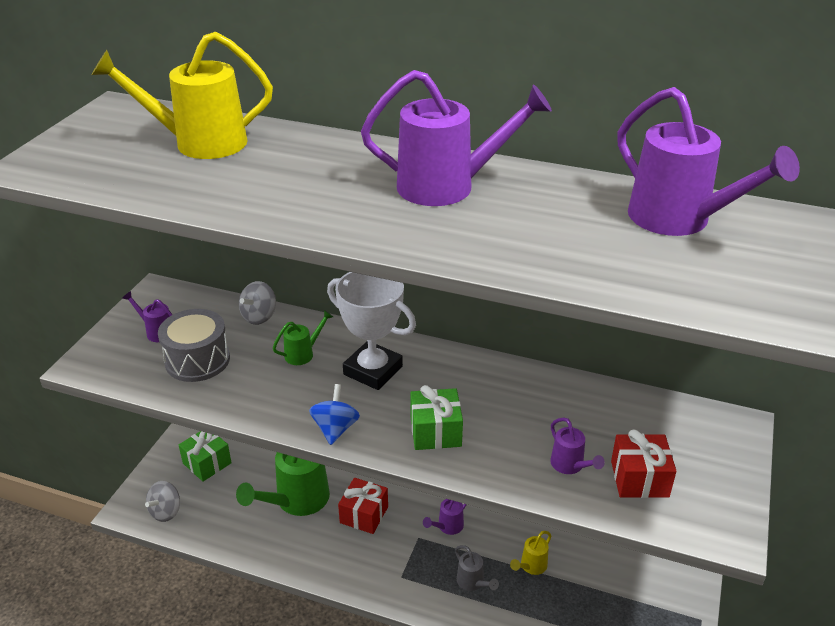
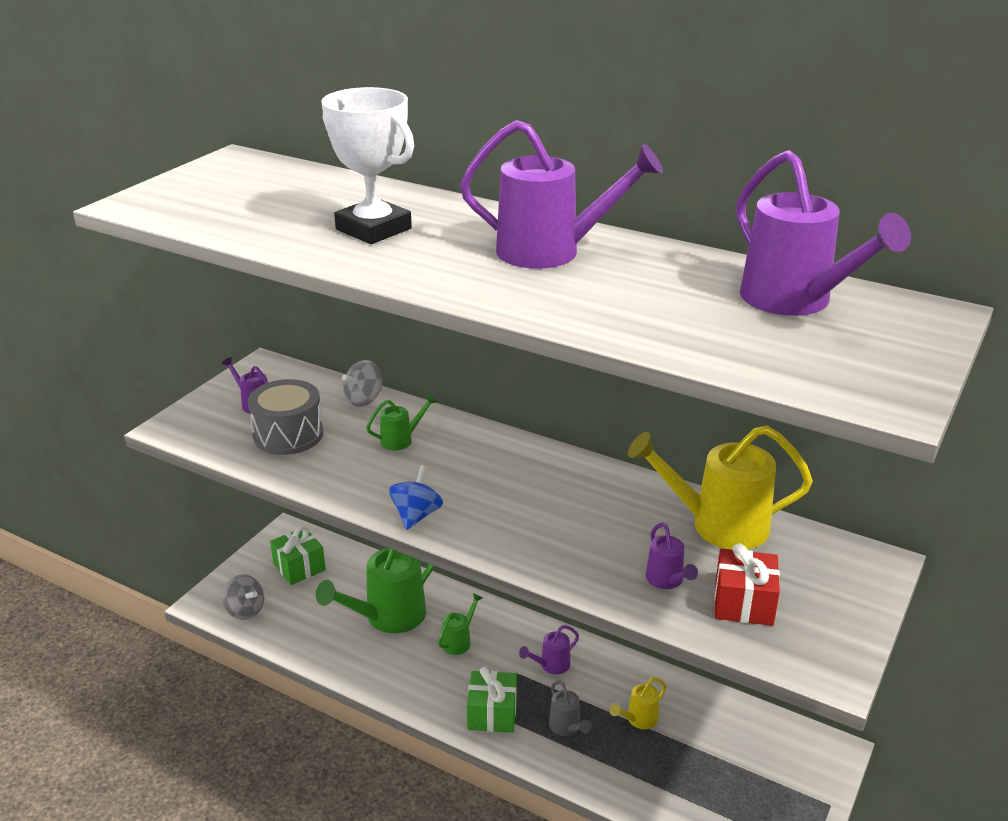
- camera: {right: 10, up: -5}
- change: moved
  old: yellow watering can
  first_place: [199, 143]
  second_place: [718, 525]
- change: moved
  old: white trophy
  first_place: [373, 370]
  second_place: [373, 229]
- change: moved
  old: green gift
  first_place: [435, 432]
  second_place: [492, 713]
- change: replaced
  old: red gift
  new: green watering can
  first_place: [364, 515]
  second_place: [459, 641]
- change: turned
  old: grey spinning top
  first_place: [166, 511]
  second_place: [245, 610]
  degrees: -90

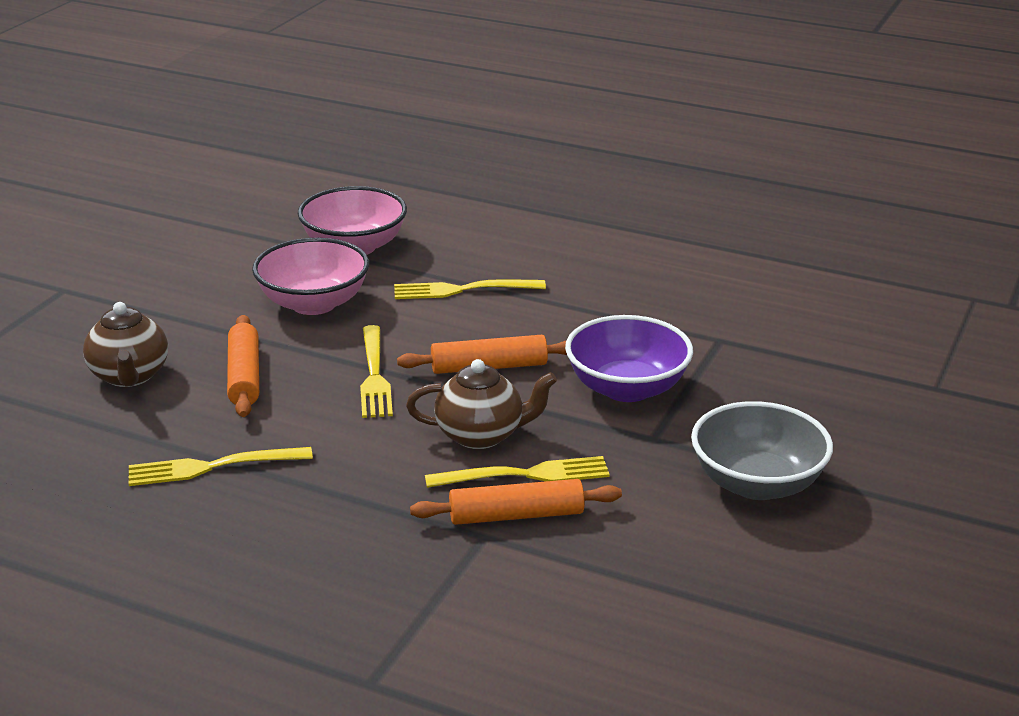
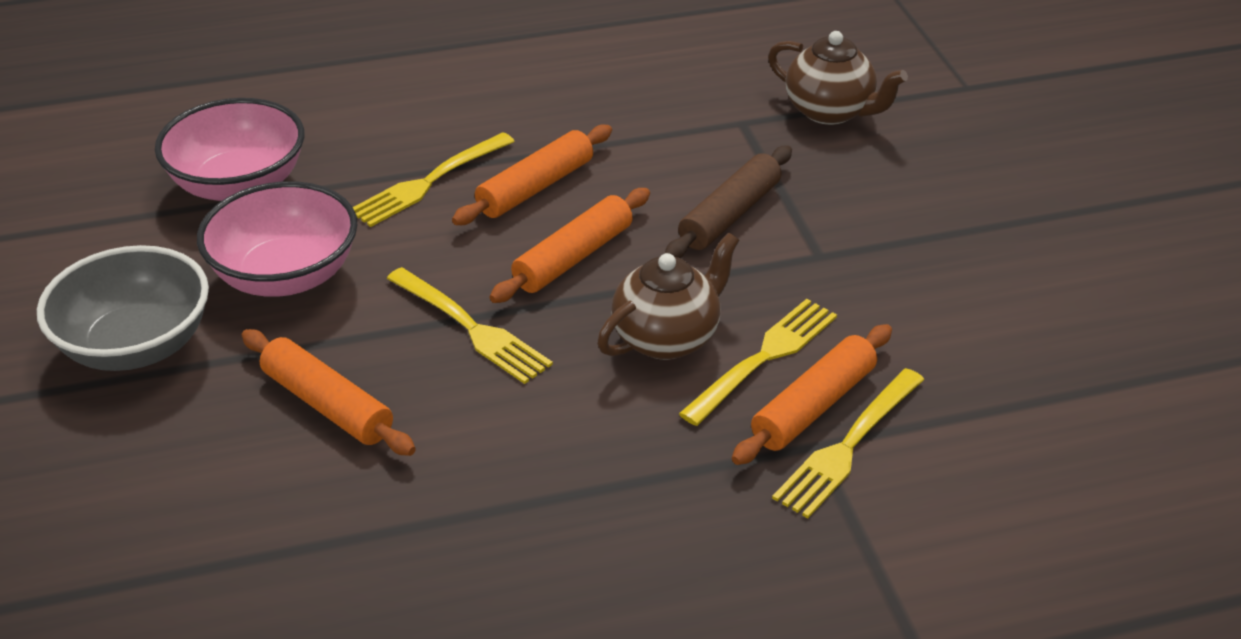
- camera: {right: -40, up: 10}
- change: added
  new: orange rolling pin
  second_place: [535, 187]
- change: moved
  old: brown teapot
  first_place: [129, 376]
  second_place: [830, 111]
- change: moved
  old: yellow fork
  first_place: [212, 467]
  second_place: [848, 446]
- change: moved
  old: grey bowl
  first_place: [757, 483]
  second_place: [136, 345]
- change: replaced
  old: purple bowl
  new: brown rolling pin
  first_place: [627, 388]
  second_place: [730, 215]

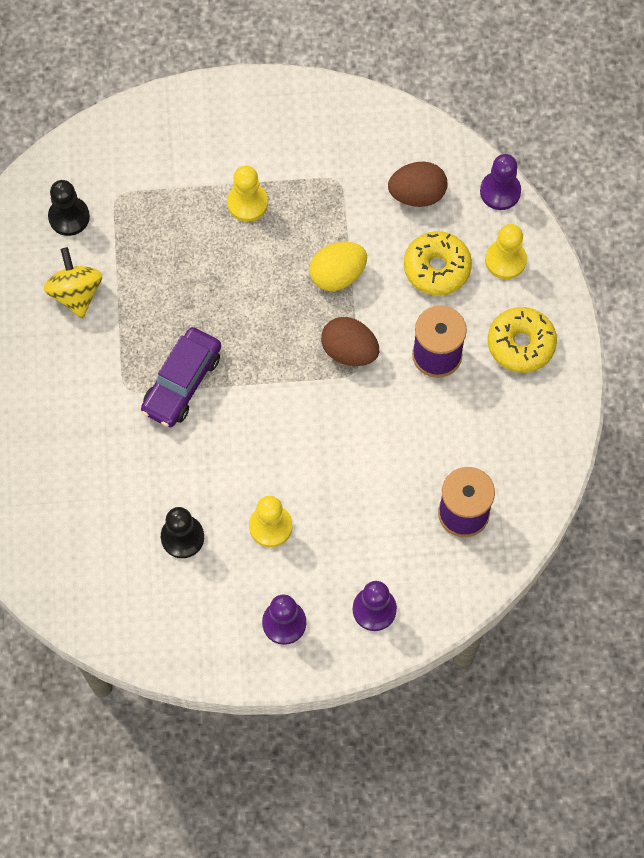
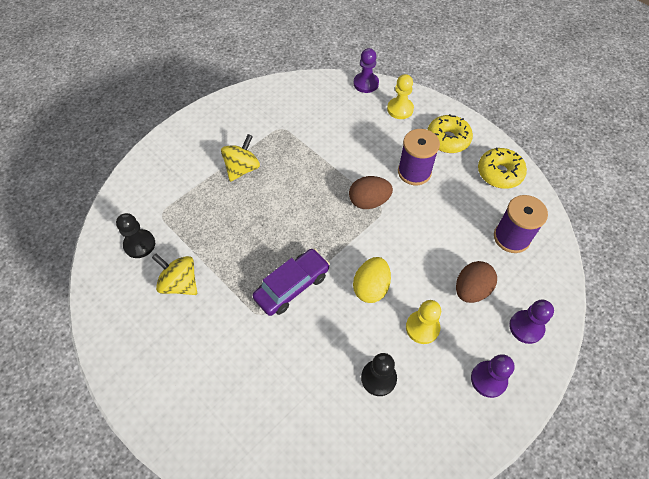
- camera: {right: -40, up: -10}
- change: moved
  old: yellow egg
  first_place: [337, 275]
  second_place: [371, 287]
- change: moved
  old: brown egg
  first_place: [417, 194]
  second_place: [471, 290]
- change: moved
  old: yellow donut
  first_place: [437, 268]
  second_place: [499, 173]
- change: replaced
  old: yellow pawn
  new: yellow spinning top
  first_place: [247, 203]
  second_place: [242, 168]
- change: turned
  old: purple car
  first_place: [182, 383]
  second_place: [292, 286]
  degrees: -120

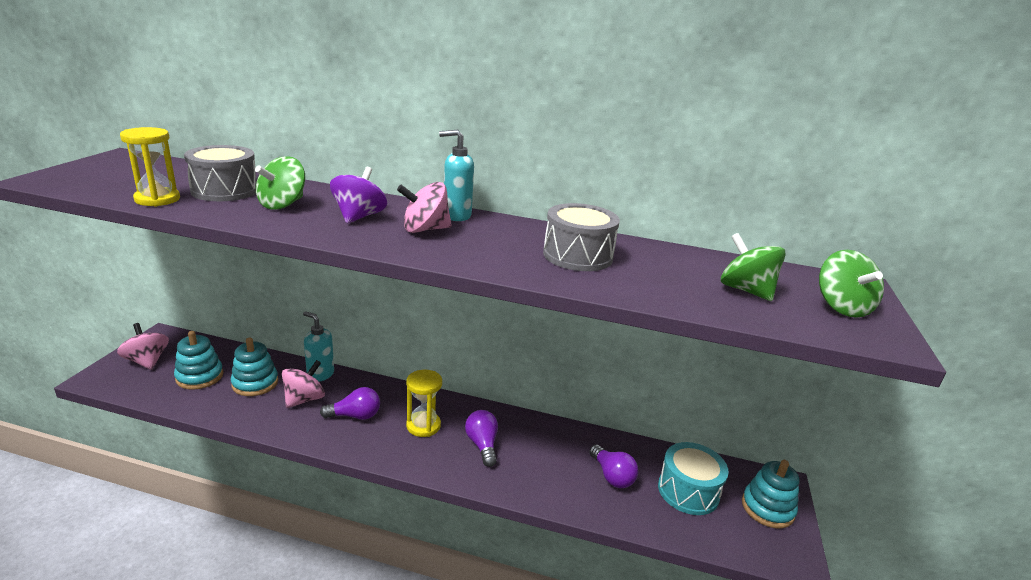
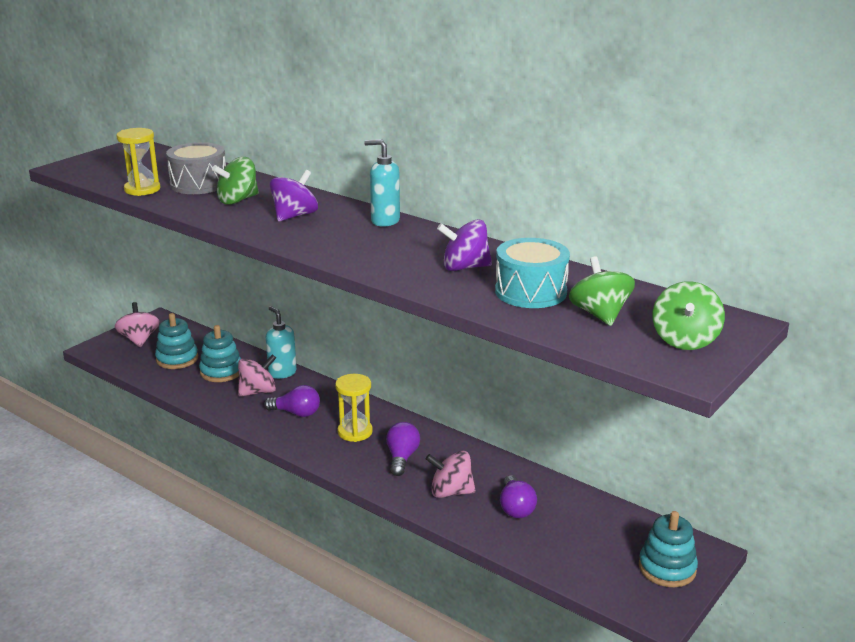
- camera: {right: 25, up: 0}
- change: moved
  old: pink spinning top
  first_place: [425, 229]
  second_place: [451, 492]
- change: moved
  old: turquoise drum
  first_place: [688, 491]
  second_place: [530, 292]
- change: replaced
  old: grey drum
  new: purple spinning top
  first_place: [577, 255]
  second_place: [464, 267]

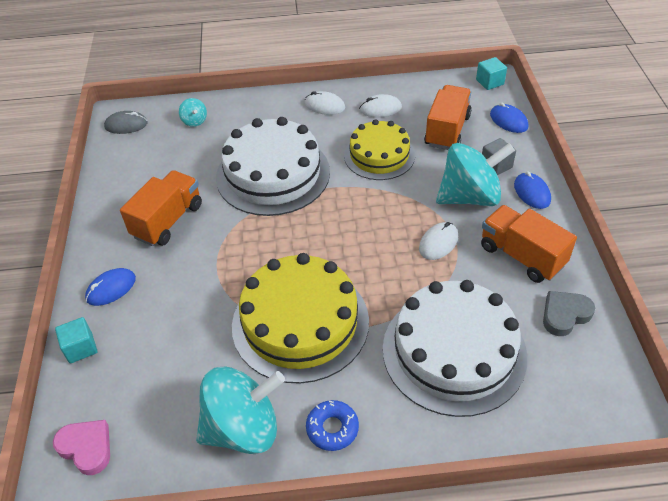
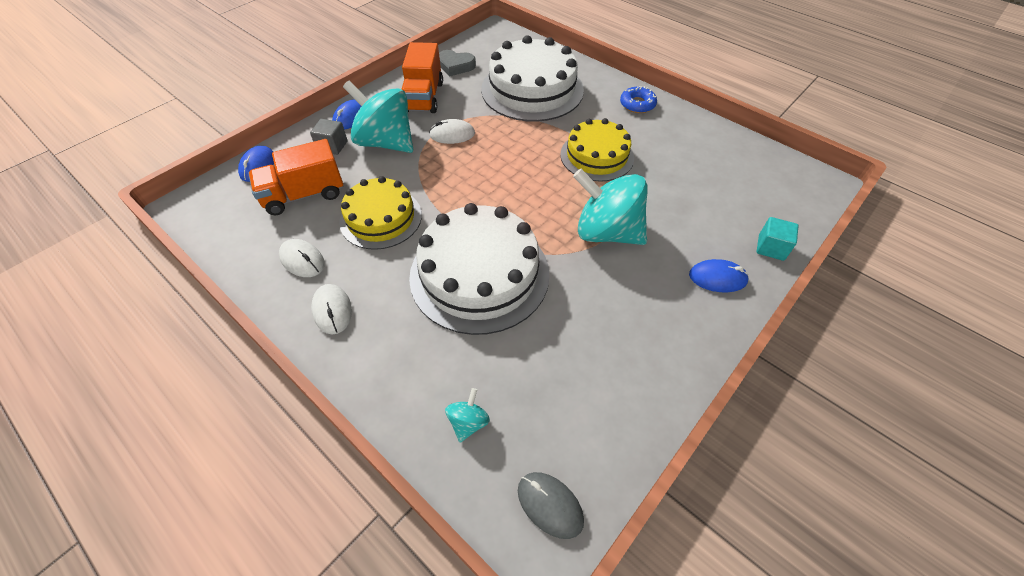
- camera: {right: -135, up: 5}
- change: removed
  old: pink heart
  first_place: [86, 448]
- change: removed
  old: orange truck
  first_place: [168, 221]
- change: removed
  old: turquoise cube
  first_place: [490, 82]
- change: moved
  old: turquoise spinning top
  first_place: [243, 428]
  second_place: [607, 232]
- change: resized
  old: yellow cake
  first_place: [300, 323]
  second_place: [597, 156]
  factor: 0.63

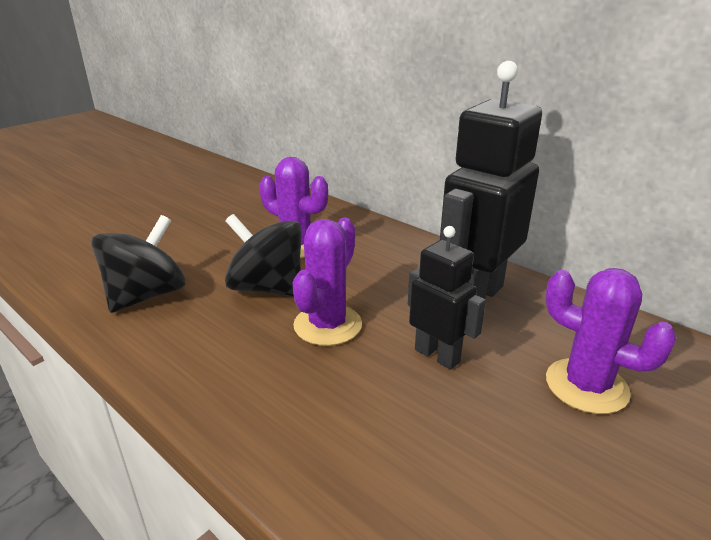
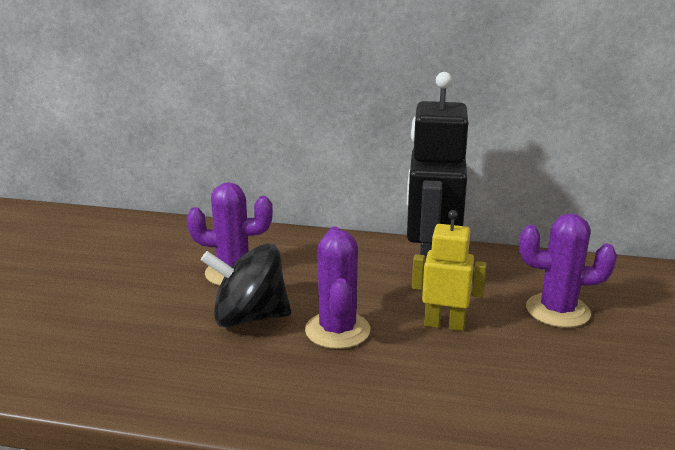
- camera: {right: -30, up: -5}
- change: removed
  old: black spinning top
  first_place: [147, 295]
- change: recoloured
  old: black robot
  new: yellow robot
  first_place: [437, 355]
  second_place: [444, 324]

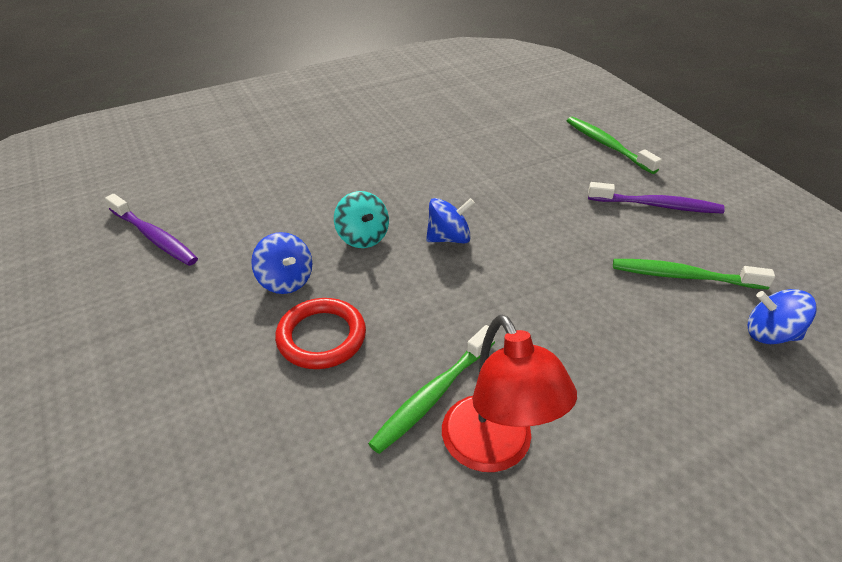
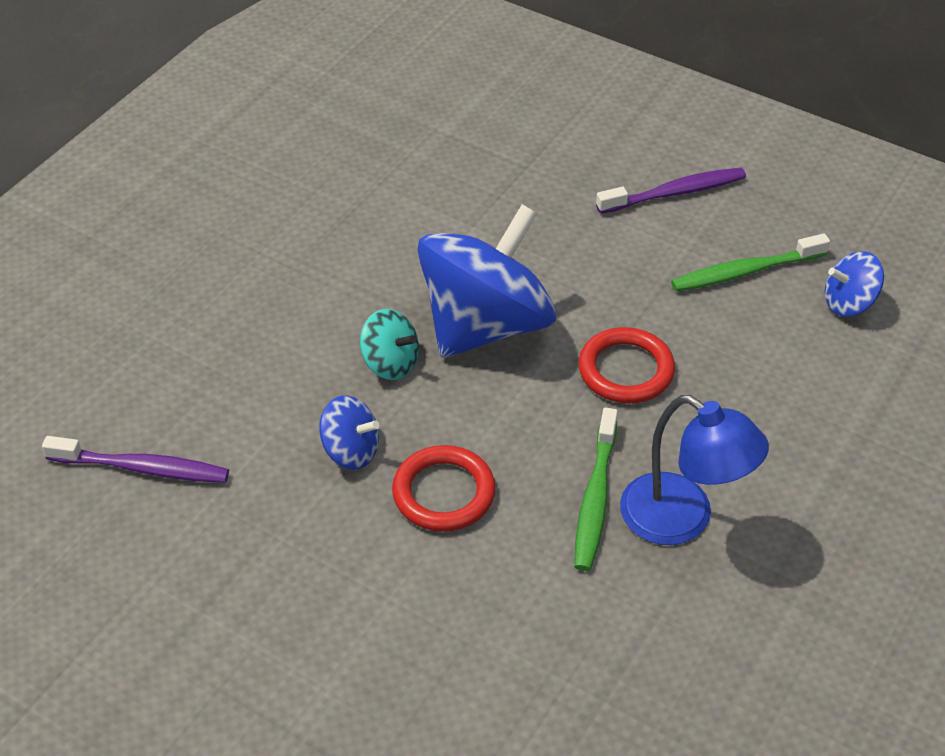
- camera: {right: -30, up: 5}
- change: removed
  old: green toothbrush
  first_place: [607, 145]
- change: added
  new: red ring
  second_place: [626, 370]
- change: recoloured
  old: red lamp
  new: blue lamp
  first_place: [495, 450]
  second_place: [682, 520]
- change: resized
  old: blue spinning top
  first_place: [449, 238]
  second_place: [486, 325]
  factor: 2.23

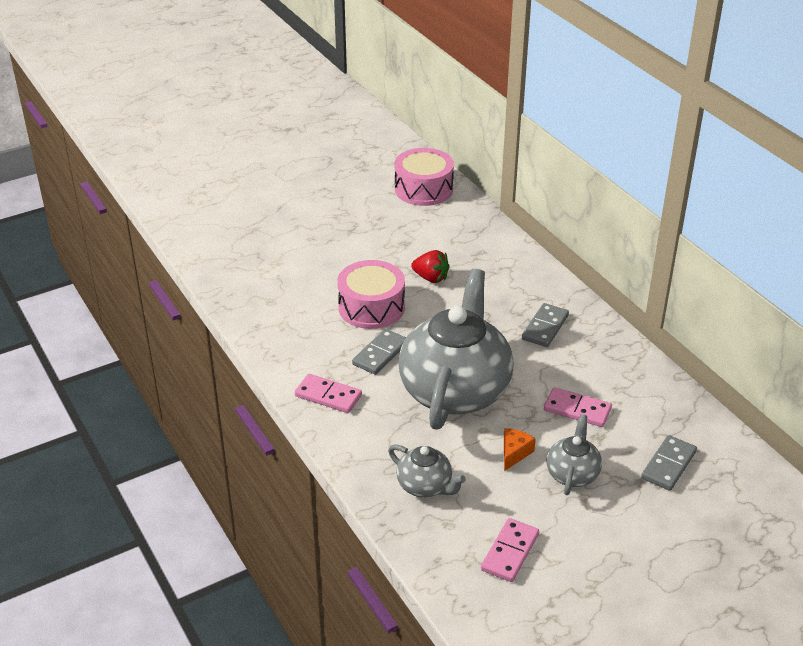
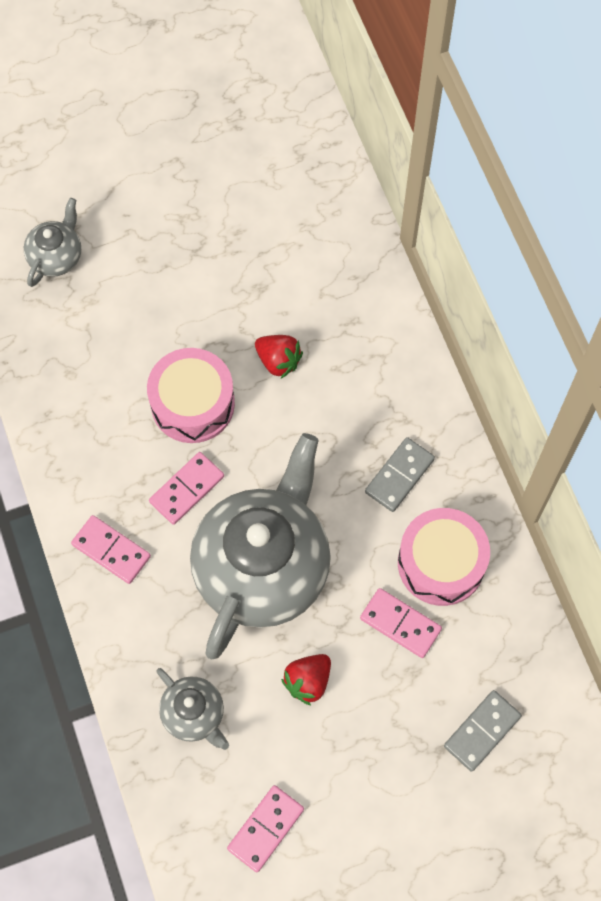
- camera: {right: 10, up: 30}
- change: moved
  old: pink drum
  first_place: [423, 189]
  second_place: [441, 563]
- change: moved
  old: grey teapot
  first_place: [572, 474]
  second_place: [56, 256]
- change: replaced
  old: orange cheese
  new: red strawberry
  first_place: [514, 453]
  second_place: [308, 681]
- change: recoloured
  old: grey domino
  new: pink domino
  first_place: [380, 354]
  second_place: [187, 489]

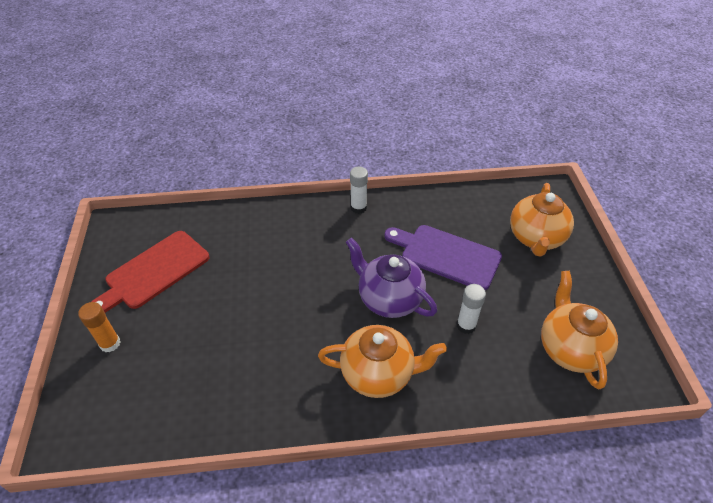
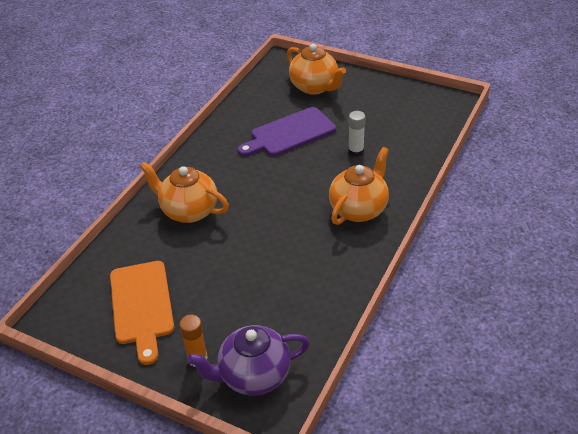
- camera: {right: -55, up: -5}
- change: removed
  old: white glue stick
  first_place: [358, 208]
- change: moved
  old: purple teapot
  first_place: [389, 299]
  second_place: [253, 376]
- change: moved
  old: orange teapot
  first_place: [570, 349]
  second_place: [188, 211]
- change: recoloured
  old: red cutting board
  new: orange cutting board
  first_place: [154, 271]
  second_place: [141, 306]

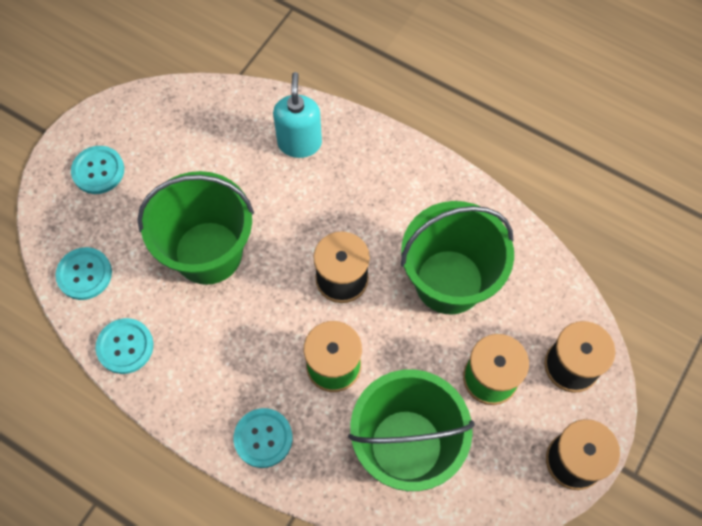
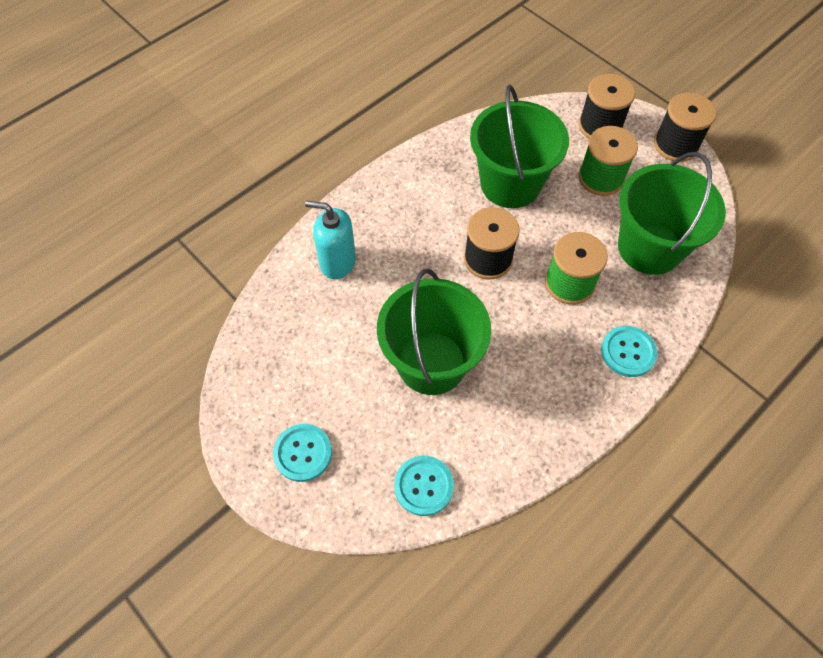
- camera: {right: -75, up: -5}
- change: removed
  old: turquoise button
  first_place: [125, 346]

